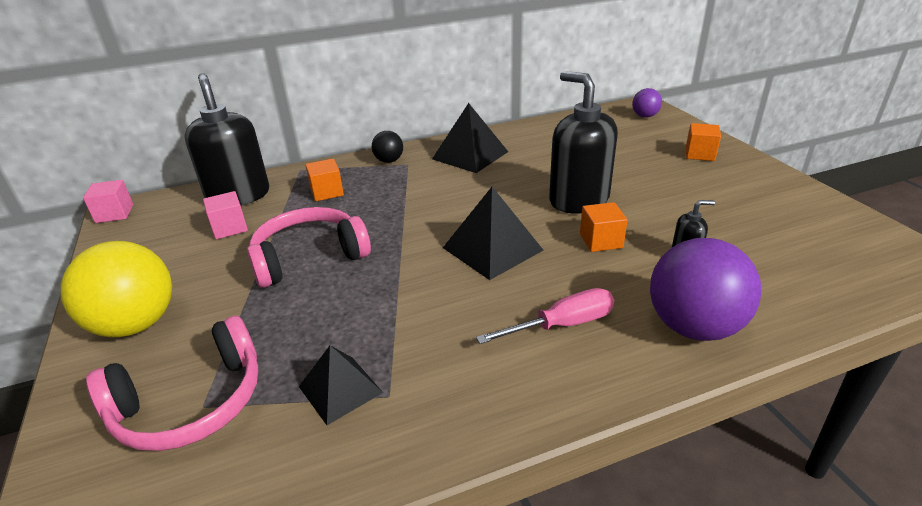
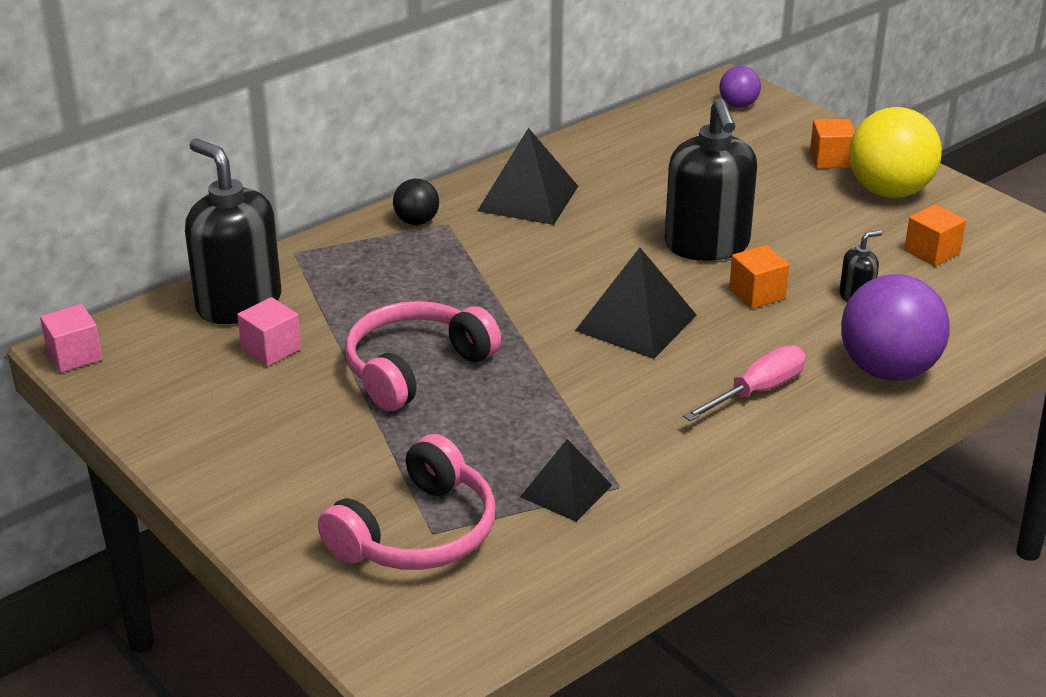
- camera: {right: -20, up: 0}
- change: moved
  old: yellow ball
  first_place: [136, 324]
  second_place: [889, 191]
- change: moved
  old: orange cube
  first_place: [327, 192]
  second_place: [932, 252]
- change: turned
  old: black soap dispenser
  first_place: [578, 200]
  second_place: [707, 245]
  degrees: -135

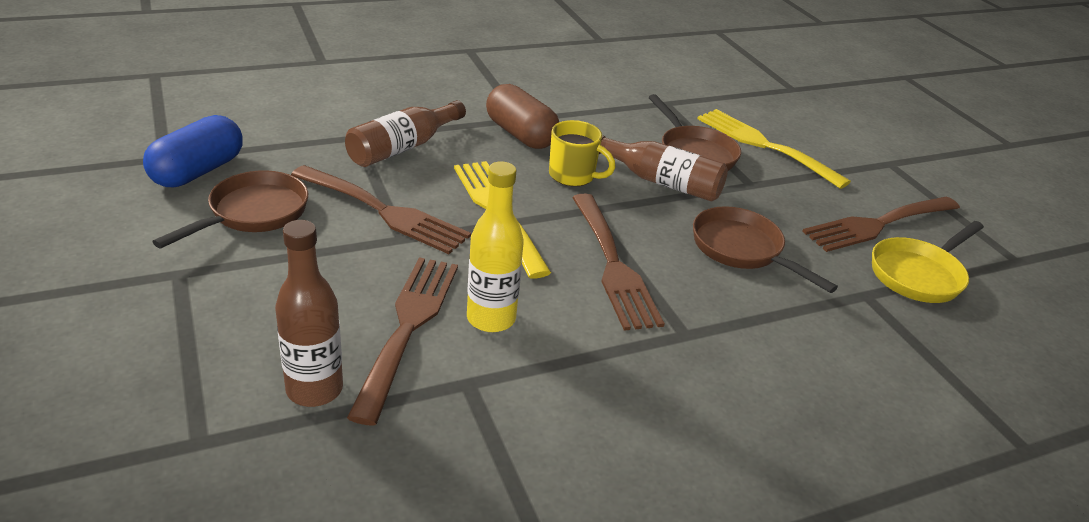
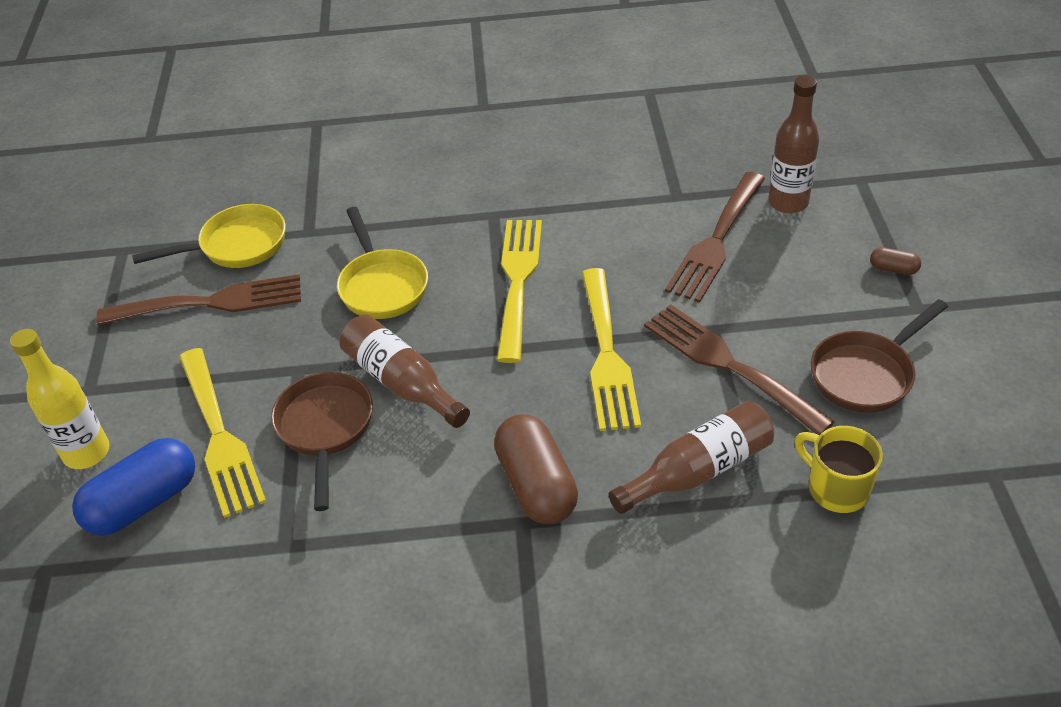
- camera: {right: -155, up: 10}
- change: added
  new: brown capsule
  second_place: [893, 269]
- change: moved
  old: blue capsule
  first_place: [198, 171]
  second_place: [143, 502]
- change: moved
  old: yellow bottle
  first_place: [491, 318]
  second_place: [87, 453]
- change: moved
  old: yellow mug
  first_place: [573, 176]
  second_place: [836, 488]
- change: recoloured
  old: brown fork
  new: yellow fork
  first_place: [613, 265]
  second_place: [517, 281]
- change: recoloured
  old: brown pan
  new: yellow pan
  first_place: [741, 250]
  second_place: [382, 285]

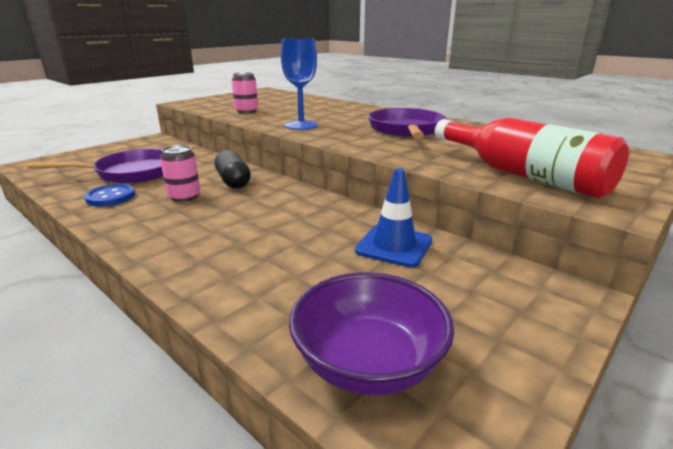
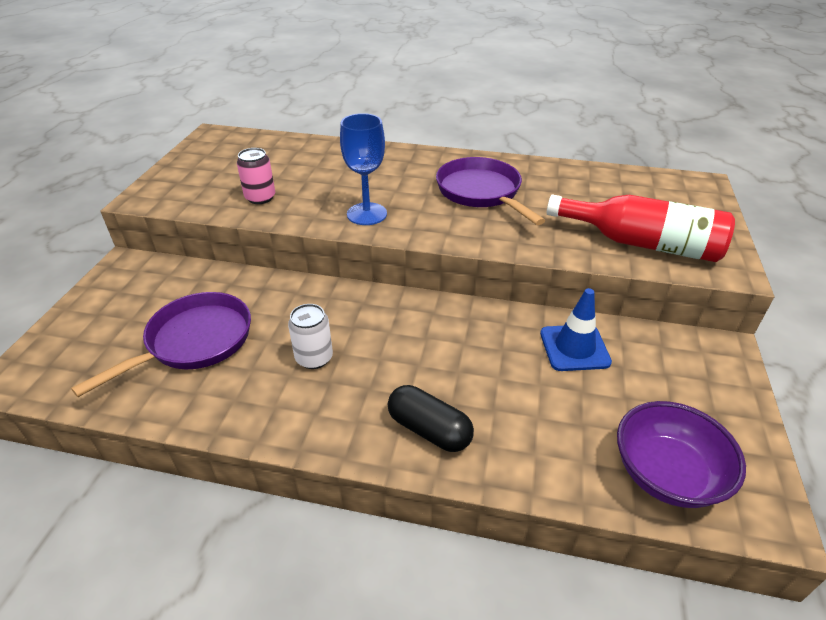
- camera: {right: -30, up: 15}
- change: removed
  old: blue button
  first_place: [110, 197]
- change: moved
  old: black capsule
  first_place: [233, 181]
  second_place: [429, 429]
- change: recoloured
  old: pink can
  new: white can
  first_place: [184, 196]
  second_place: [314, 358]

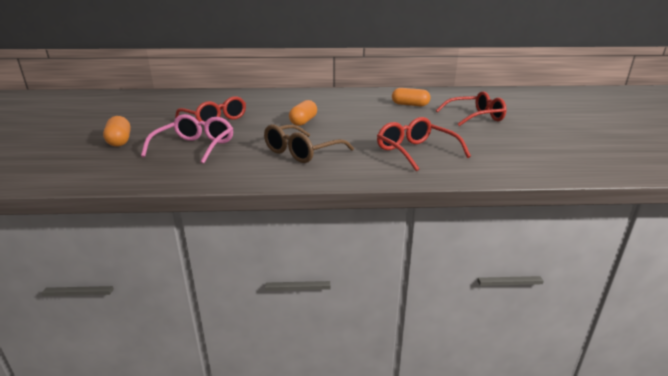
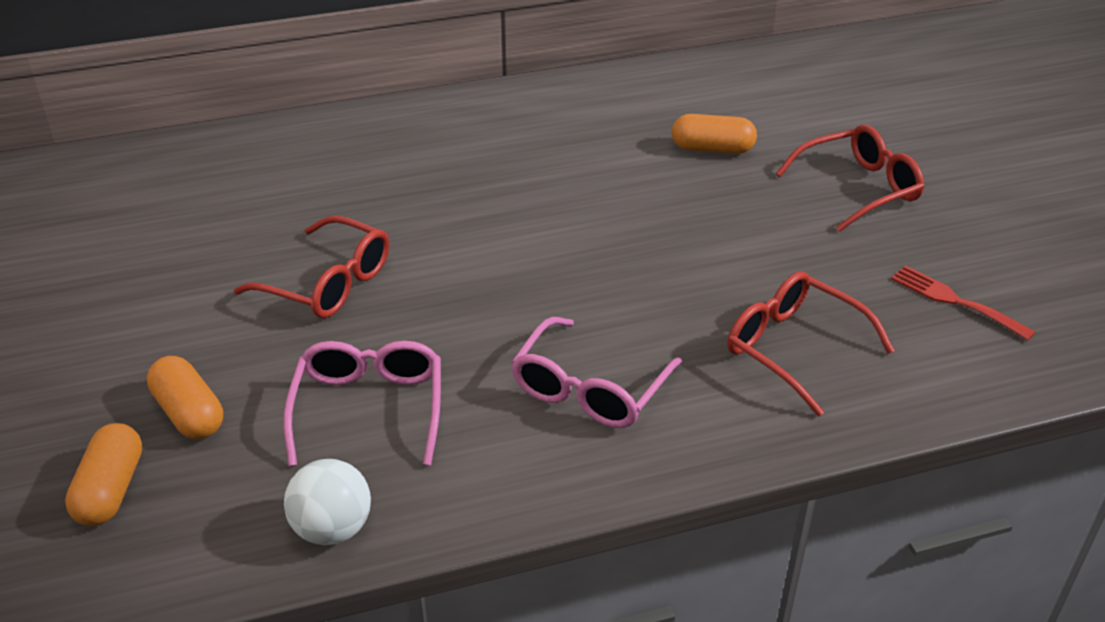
- camera: {right: -15, up: 15}
- change: added
  new: white ball
  second_place: [332, 529]
- change: added
  new: red fork
  second_place: [955, 301]
- change: moved
  old: orange capsule
  first_place: [303, 122]
  second_place: [111, 490]
- change: recoloured
  old: brown glasses
  new: pink glasses
  first_place: [301, 152]
  second_place: [589, 389]

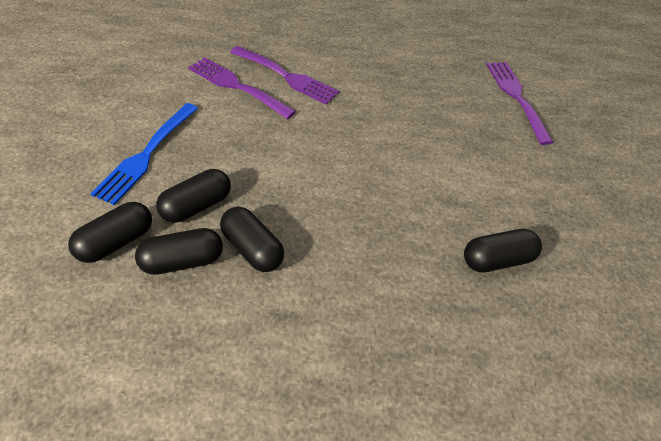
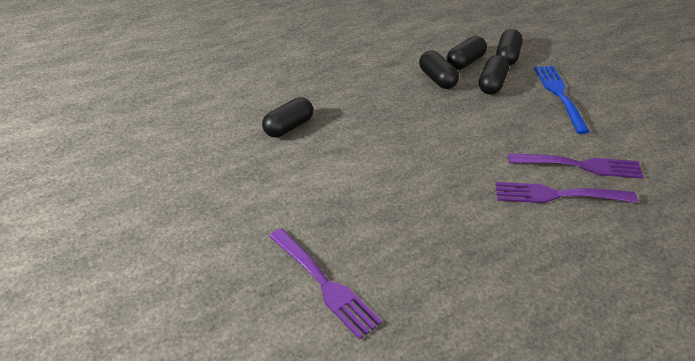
- camera: {right: 155, up: -10}
- change: turned
  old: black capsule
  first_place: [253, 248]
  second_place: [437, 79]
  degrees: 45

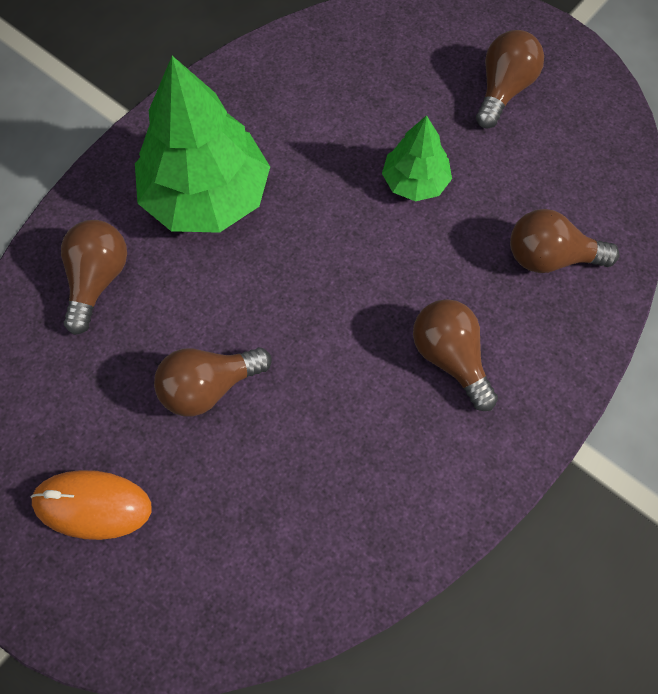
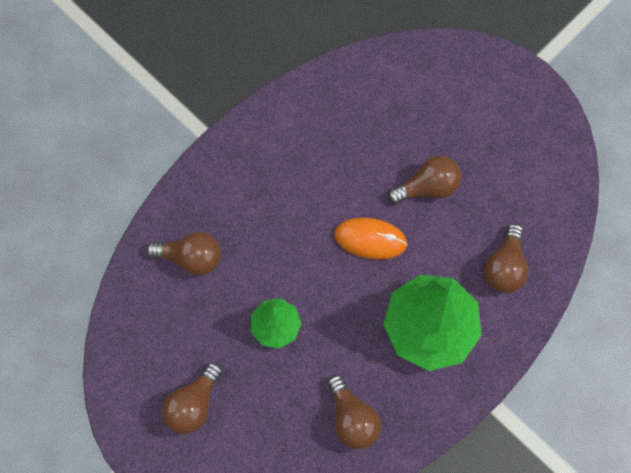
- camera: {right: -175, up: 5}
- change: moved
  old: orange mouse
  first_place: [92, 505]
  second_place: [370, 239]
- change: moved
  old: brown light bulb
  first_place: [450, 358]
  second_place: [352, 418]

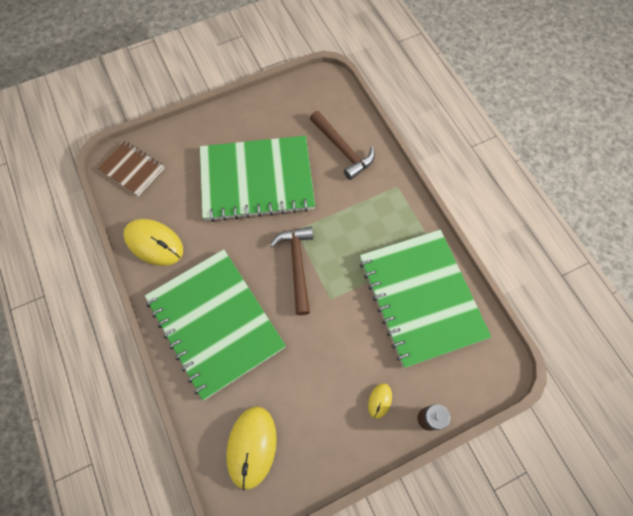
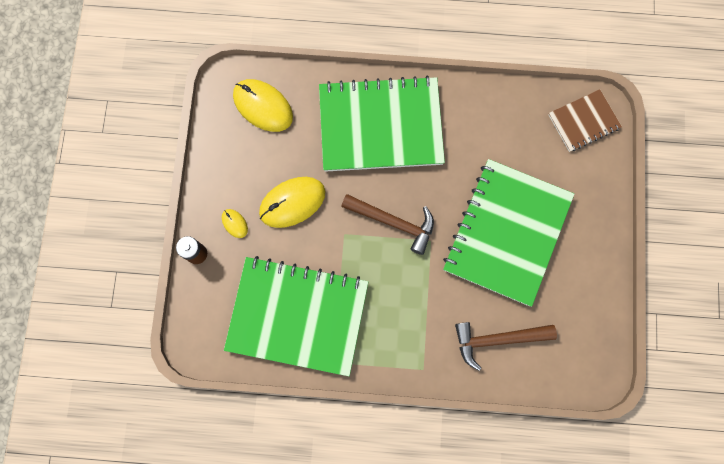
- camera: {right: 120, up: 10}
- change: moved
  old: yellow mouse
  first_place: [154, 243]
  second_place: [292, 202]

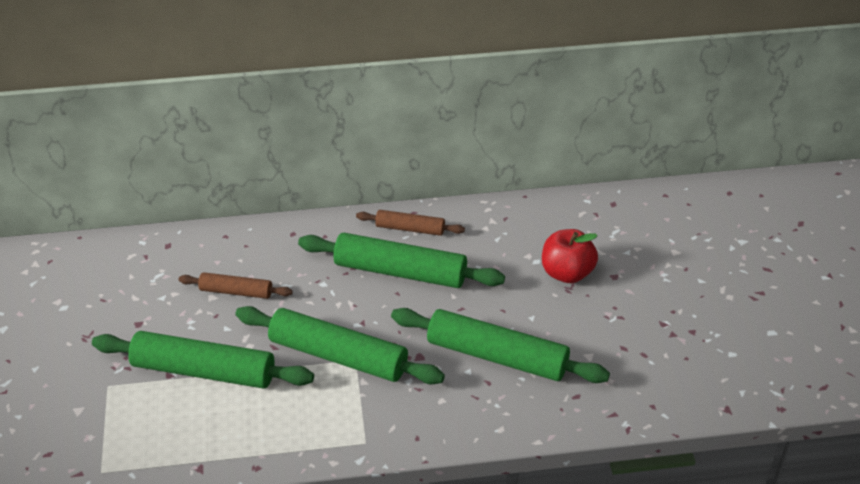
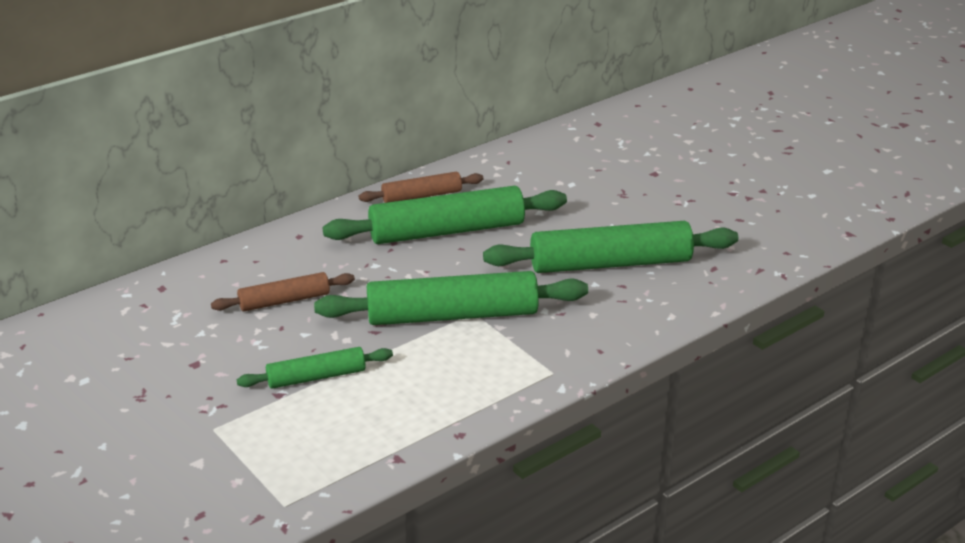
- camera: {right: -30, up: -10}
- change: removed
  old: red apple
  first_place: [567, 273]
- change: resized
  old: green rolling pin
  first_place: [203, 371]
  second_place: [316, 377]
  factor: 0.54

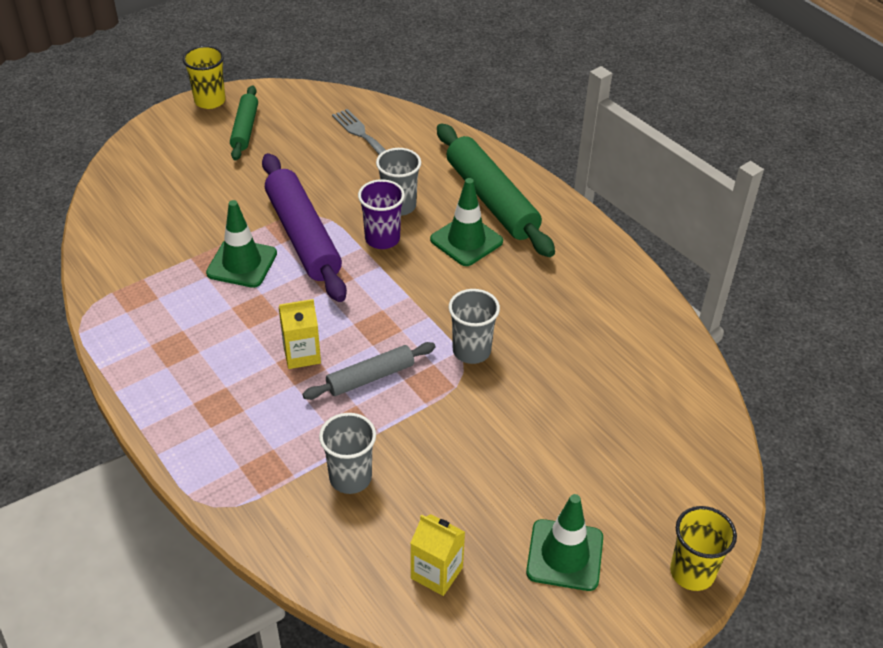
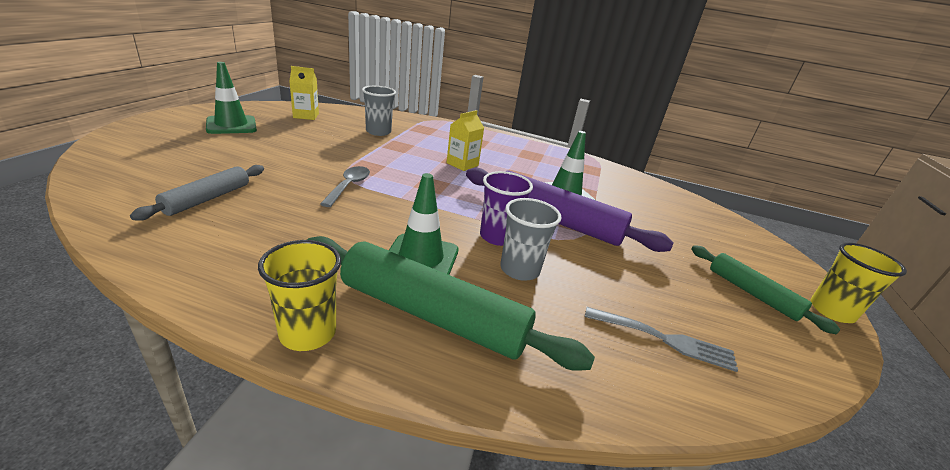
- camera: {right: 140, up: -15}
- change: moved
  old: grey rolling pin
  first_place: [370, 377]
  second_place: [207, 199]
- change: moved
  old: yellow cup
  first_place: [692, 572]
  second_place: [308, 333]
- change: replaced
  old: grey cup
  new: grey spoon
  first_place: [471, 351]
  second_place: [349, 186]

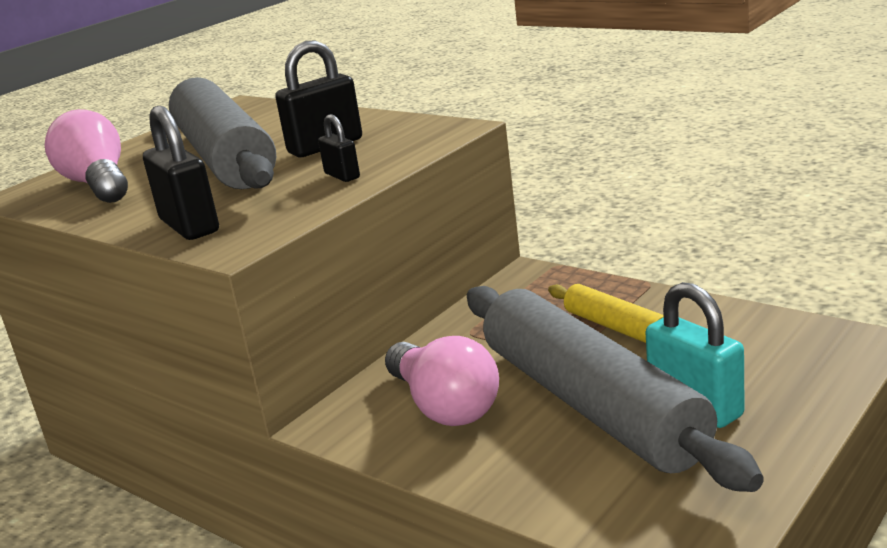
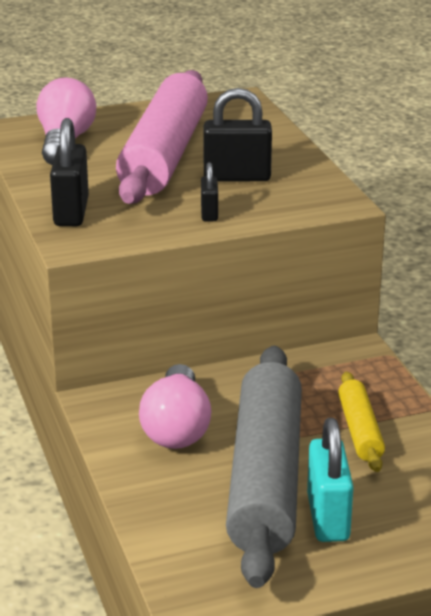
- camera: {right: 30, up: 5}
- change: recoloured
  old: grey rolling pin
  new: pink rolling pin
  first_place: [225, 157]
  second_place: [164, 155]

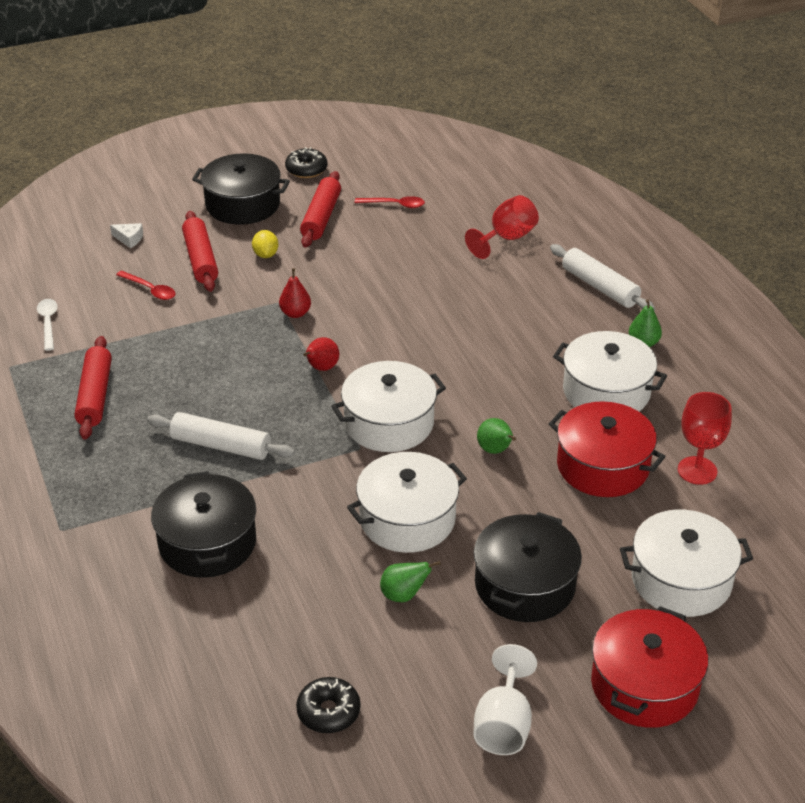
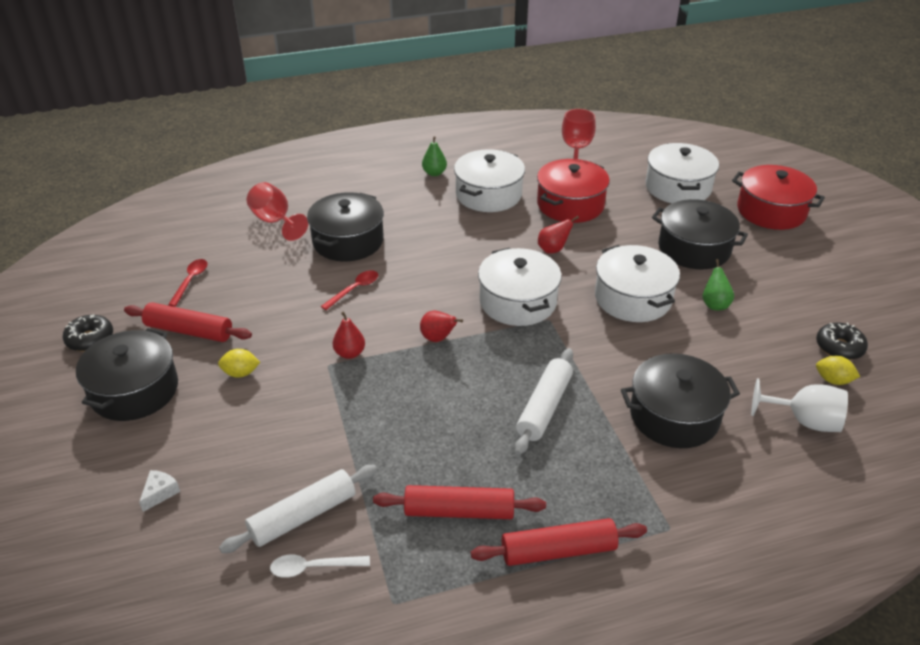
- camera: {right: -85, up: 0}
- change: added
  new: black pot
  second_place: [348, 241]
- change: added
  new: yellow lemon
  second_place: [833, 380]
- change: moved
  old: red spoon
  first_place: [150, 290]
  second_place: [354, 289]
- change: moved
  old: red rolling pin
  first_place: [200, 259]
  second_place: [558, 551]
- change: moved
  old: white goblet
  first_place: [503, 724]
  second_place: [804, 421]
- change: moved
  old: white rolling pin
  first_place: [600, 287]
  second_place: [303, 516]
- change: recoloured
  old: green pear
  new: red pear
  first_place: [495, 450]
  second_place: [553, 250]

